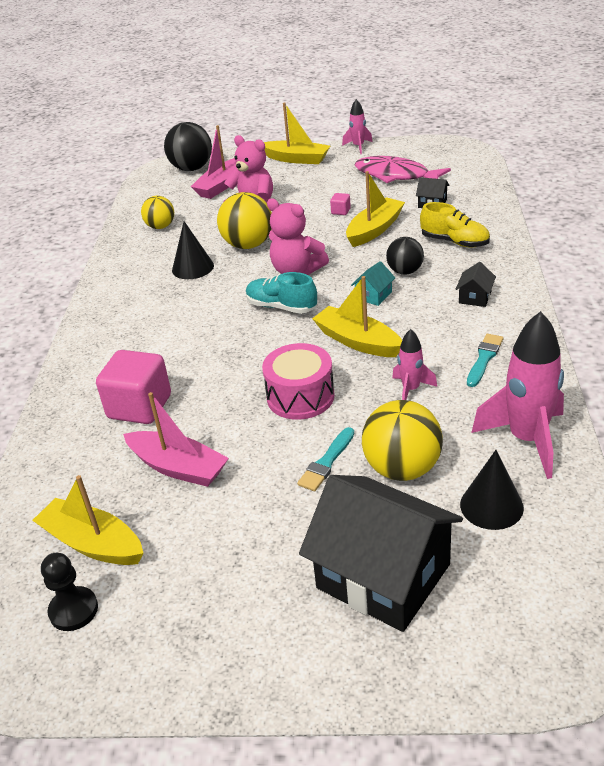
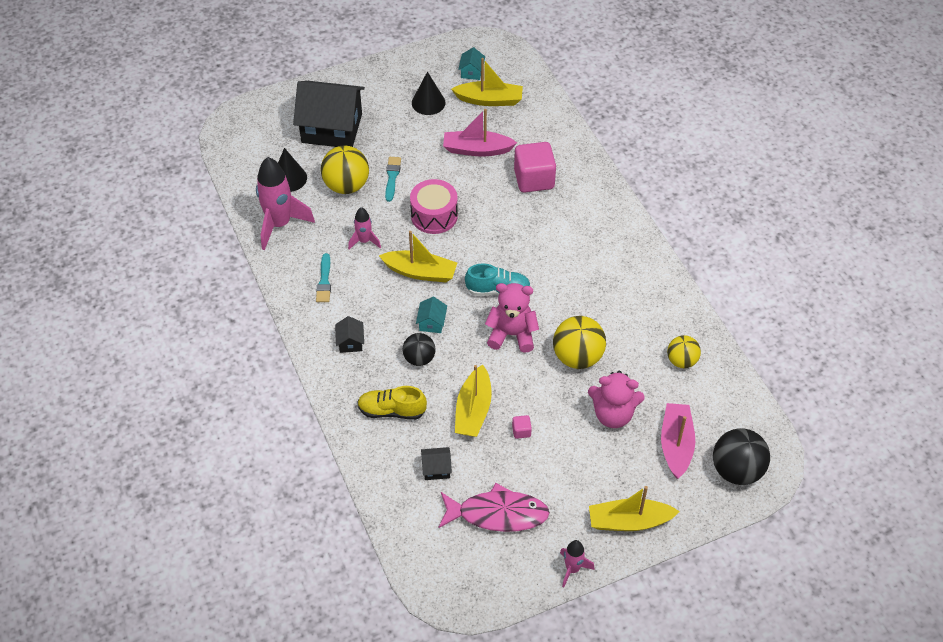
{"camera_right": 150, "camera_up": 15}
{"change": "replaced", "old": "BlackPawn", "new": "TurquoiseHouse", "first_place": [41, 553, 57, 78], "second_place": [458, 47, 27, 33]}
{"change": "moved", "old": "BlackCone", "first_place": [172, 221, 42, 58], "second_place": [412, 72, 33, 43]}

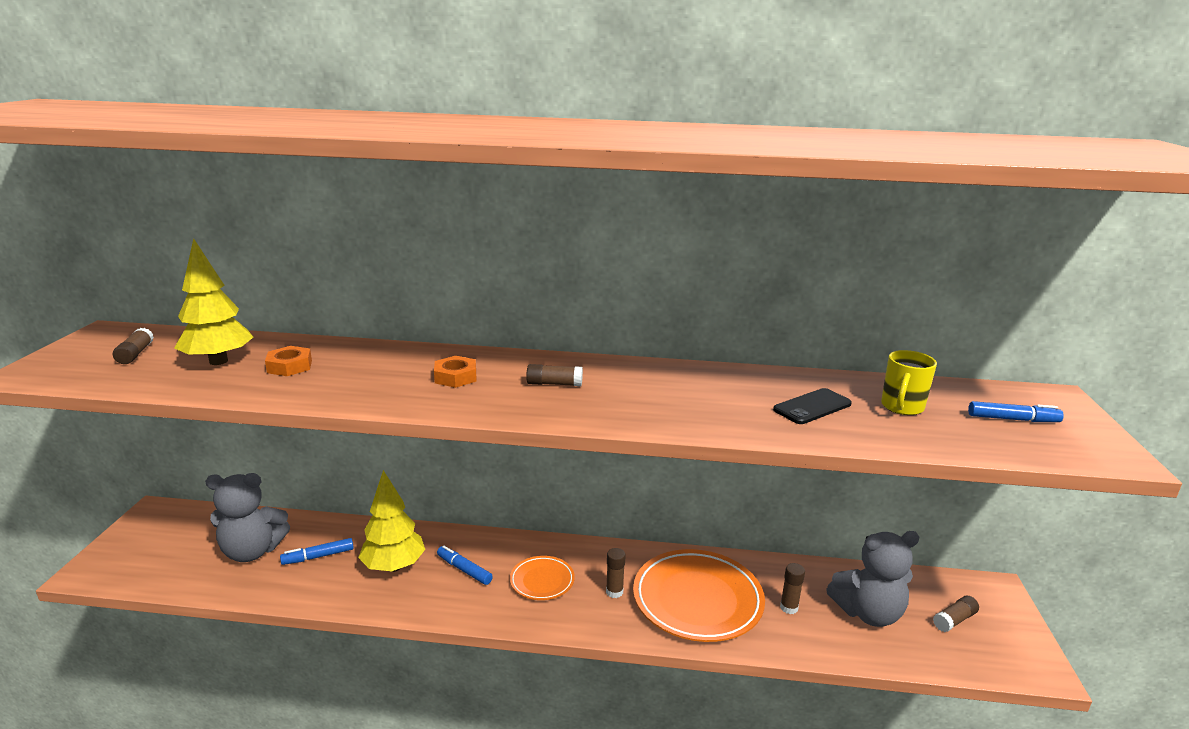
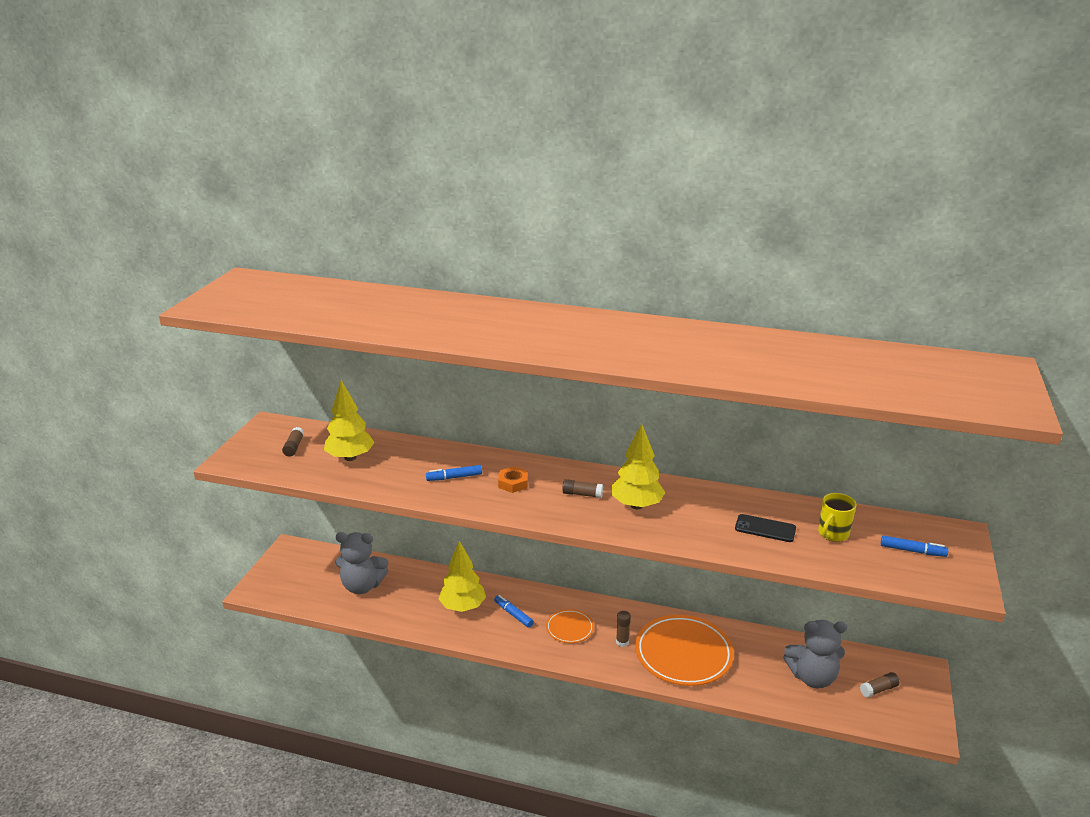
{"camera_right": 10, "camera_up": 5}
{"change": "removed", "old": "OrangeNut", "first_place": [265, 346, 47, 30]}
{"change": "moved", "old": "BlueMarker", "first_place": [280, 538, 74, 27], "second_place": [426, 465, 56, 16]}
{"change": "turned", "old": "BlackPhone", "first_place": [773, 388, 79, 36], "second_place": [735, 514, 61, 28], "degrees": 45}
{"change": "removed", "old": "BrownGlueStick", "first_place": [780, 563, 25, 51]}
{"change": "added", "new": "YellowTree", "second_place": [612, 424, 53, 85]}

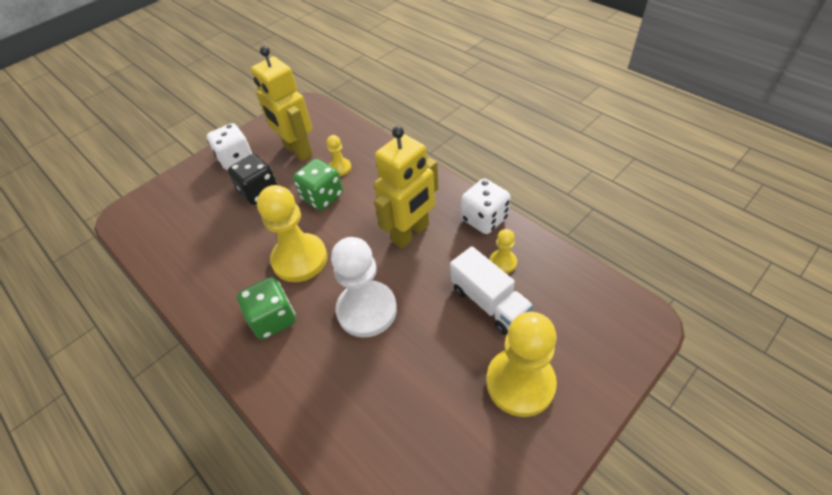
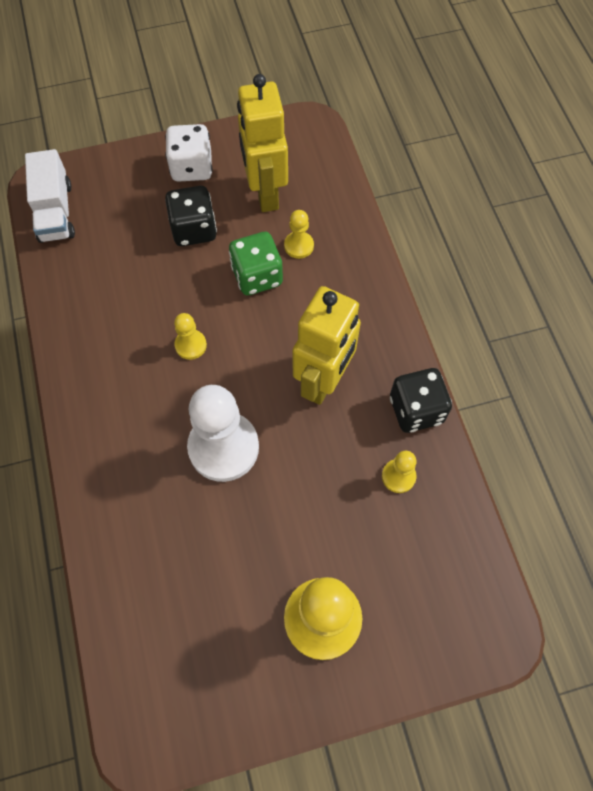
{"camera_right": 25, "camera_up": 15}
{"change": "removed", "old": "GreenDice", "first_place": [237, 277, 59, 63]}
{"change": "resized", "old": "YellowPawn", "first_place": [257, 185, 70, 97], "second_place": [174, 313, 33, 47], "factor": 0.47}
{"change": "turned", "old": "YellowRobot", "first_place": [374, 126, 64, 123], "second_place": [292, 286, 69, 119], "degrees": -45}
{"change": "moved", "old": "WhiteTruck", "first_place": [450, 246, 83, 89], "second_place": [25, 149, 50, 94]}
{"change": "recoloured", "old": "WhiteDice", "new": "BlackDice", "first_place": [461, 179, 50, 55], "second_place": [390, 368, 62, 65]}

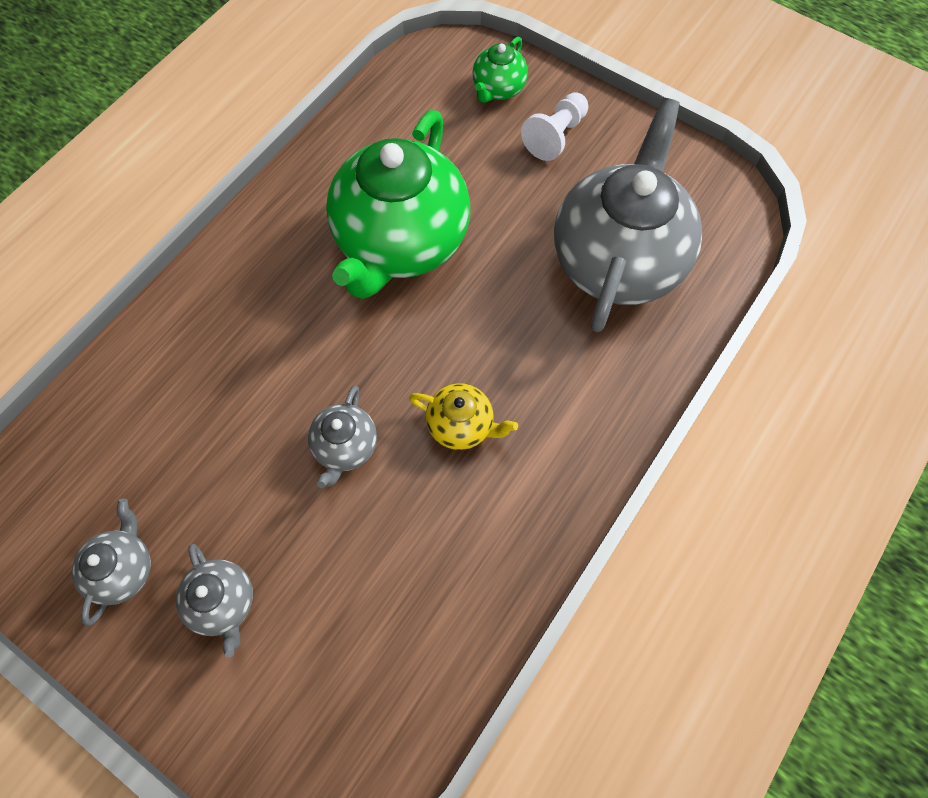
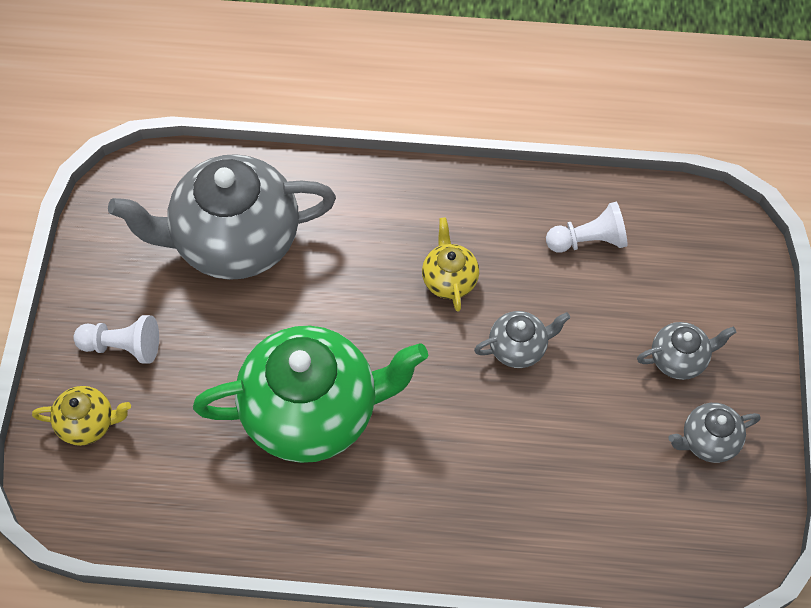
{"camera_right": -120, "camera_up": -5}
{"change": "turned", "old": "GreyTeapot", "first_place": [176, 544, 77, 114], "second_place": [637, 322, 99, 58], "degrees": 45}
{"change": "recoloured", "old": "GreenTeapot", "new": "YellowTeapot", "first_place": [473, 37, 55, 66], "second_place": [32, 386, 99, 60]}
{"change": "added", "new": "WhitePawn", "second_place": [546, 202, 81, 51]}

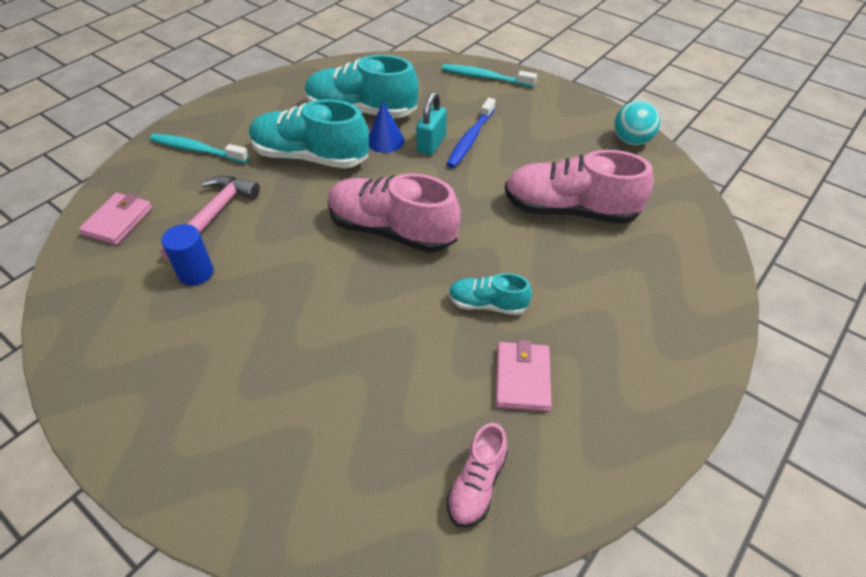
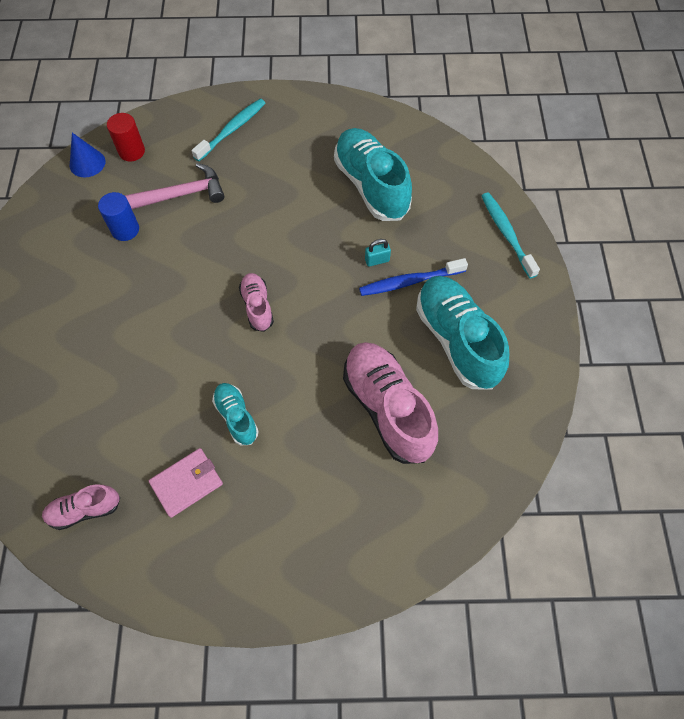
{"camera_right": 50, "camera_up": 15}
{"change": "replaced", "old": "PinkWallet", "new": "RedCylinder", "first_place": [79, 193, 73, 52], "second_place": [107, 113, 38, 49]}
{"change": "turned", "old": "TurquoiseToothbrush", "first_place": [150, 134, 99, 29], "second_place": [191, 99, 75, 63], "degrees": 60}
{"change": "moved", "old": "TurquoiseShoe", "first_place": [249, 99, 120, 70], "second_place": [416, 276, 93, 113]}
{"change": "resized", "old": "PinkShoe", "first_place": [328, 173, 133, 80], "second_place": [239, 273, 35, 59], "factor": 0.52}
{"change": "moved", "old": "BlueCone", "first_place": [369, 102, 36, 51], "second_place": [69, 133, 36, 44]}
{"change": "resized", "old": "TurquoisePadlock", "first_place": [416, 92, 31, 63], "second_place": [365, 239, 26, 28], "factor": 0.62}
{"change": "removed", "old": "TurquoiseBall", "first_place": [614, 100, 46, 46]}

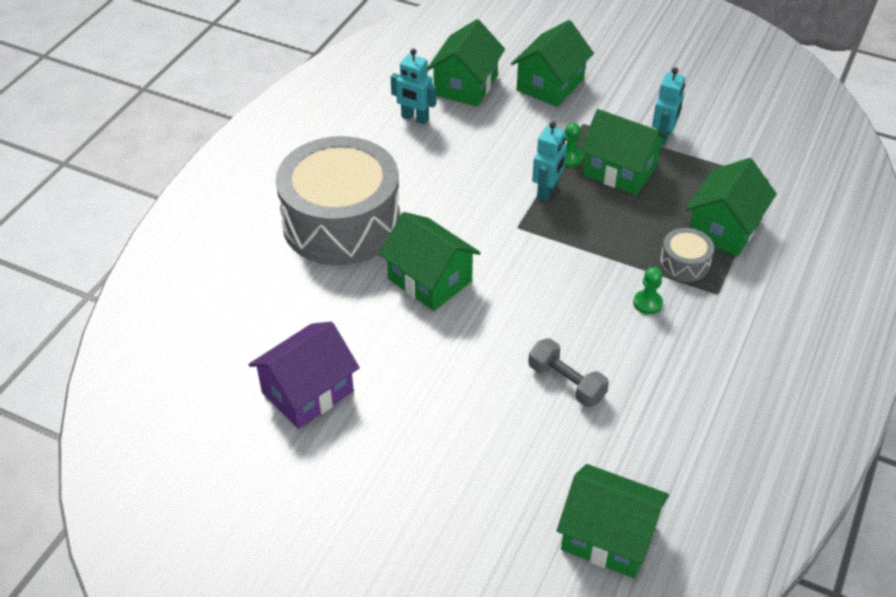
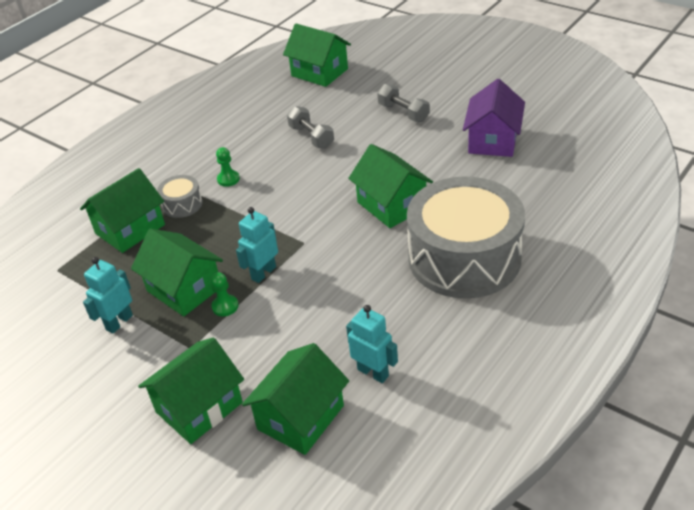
{"camera_right": -165, "camera_up": -5}
{"change": "turned", "old": "PurpleHouse", "first_place": [248, 322, 112, 107], "second_place": [463, 79, 62, 78], "degrees": -45}
{"change": "added", "new": "GreyDumbbell", "second_place": [377, 84, 53, 38]}

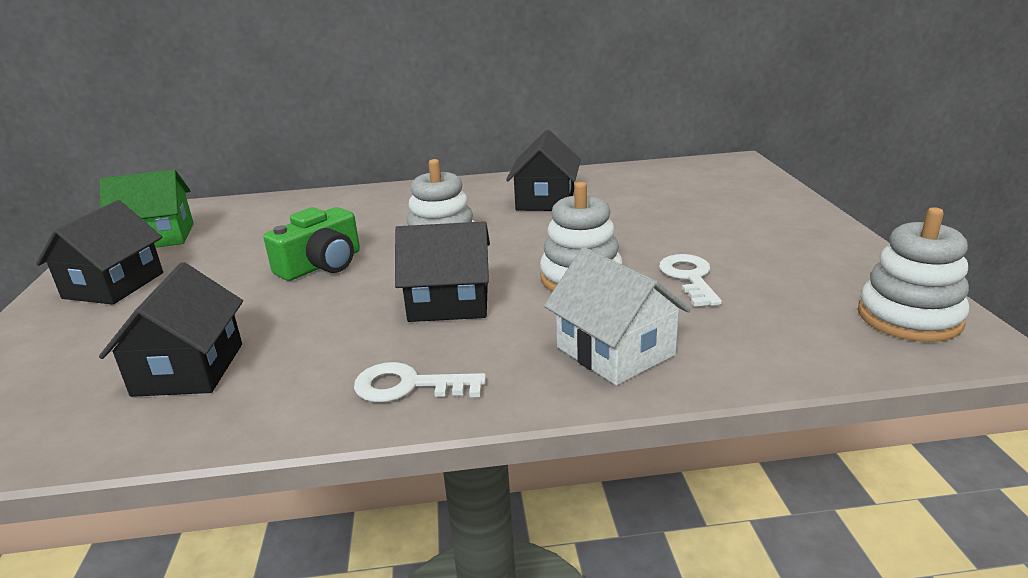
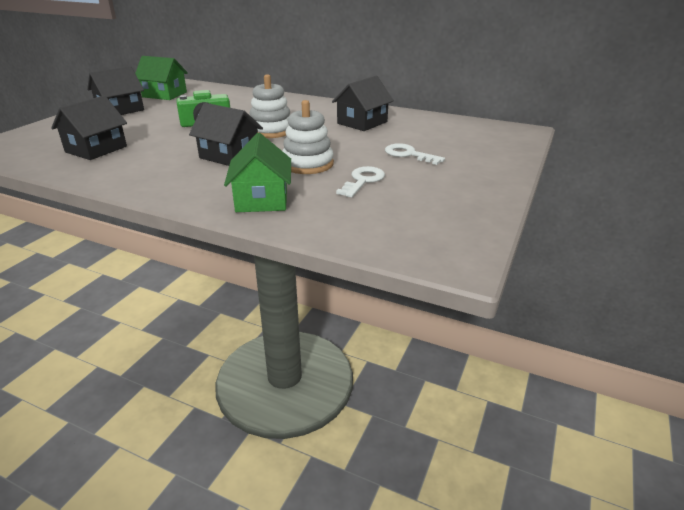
{"camera_right": 30, "camera_up": 5}
{"change": "moved", "old": "WhiteKey", "first_place": [354, 362, 132, 40], "second_place": [385, 143, 60, 22]}
{"change": "recoloured", "old": "WhiteHouse", "new": "GreenHouse", "first_place": [544, 247, 147, 138], "second_place": [224, 133, 67, 79]}
{"change": "removed", "old": "WhiteStackingToy", "first_place": [858, 207, 111, 135]}

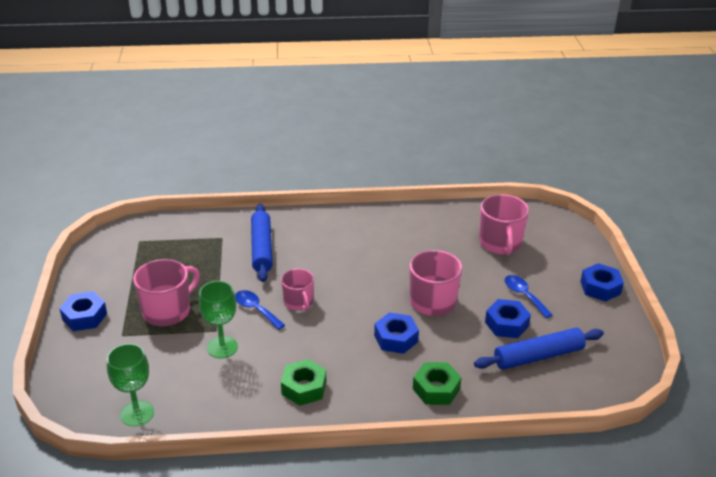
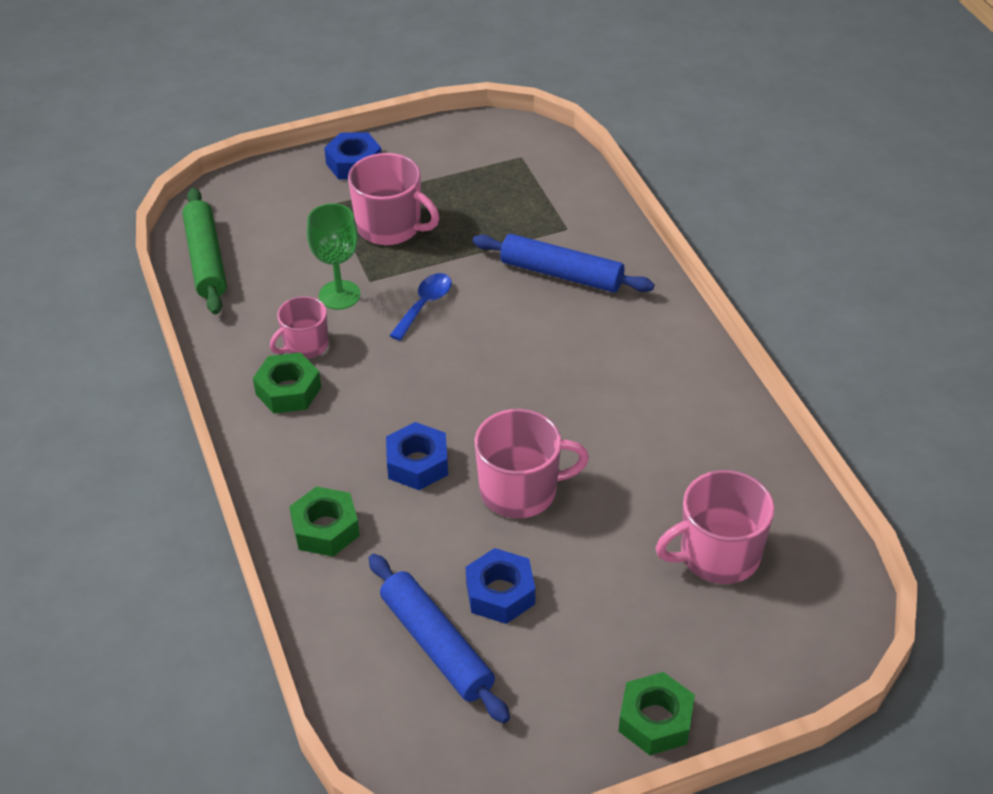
{"camera_right": 75, "camera_up": 10}
{"change": "replaced", "old": "GreenGoblet", "new": "GreenRollingPin", "first_place": [107, 344, 47, 83], "second_place": [182, 188, 45, 126]}
{"change": "turned", "old": "BlueRollingPin", "first_place": [251, 204, 22, 78], "second_place": [472, 234, 183, 59], "degrees": 45}
{"change": "moved", "old": "PinkMug", "first_place": [281, 269, 33, 41], "second_place": [270, 296, 58, 63]}
{"change": "removed", "old": "BlueSpoon", "first_place": [505, 275, 48, 43]}
{"change": "recoloured", "old": "BlueNut", "new": "GreenNut", "first_place": [580, 263, 44, 39], "second_place": [618, 672, 77, 83]}

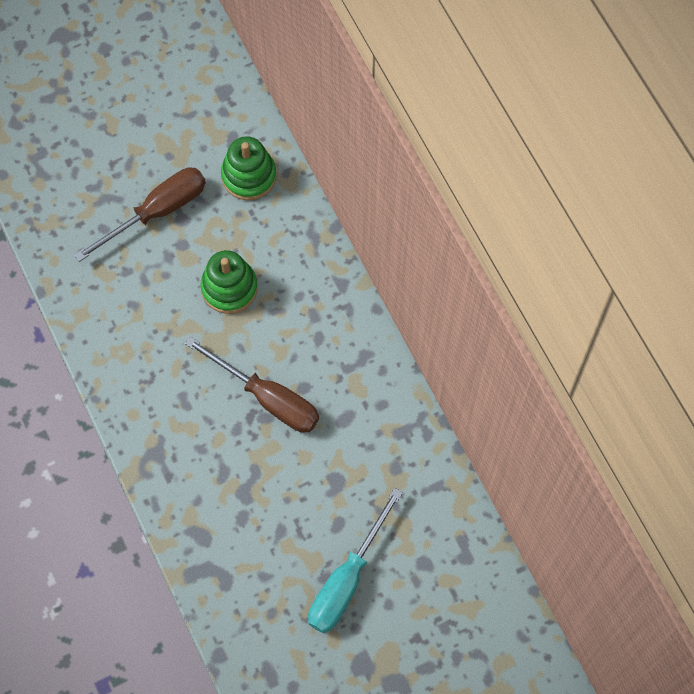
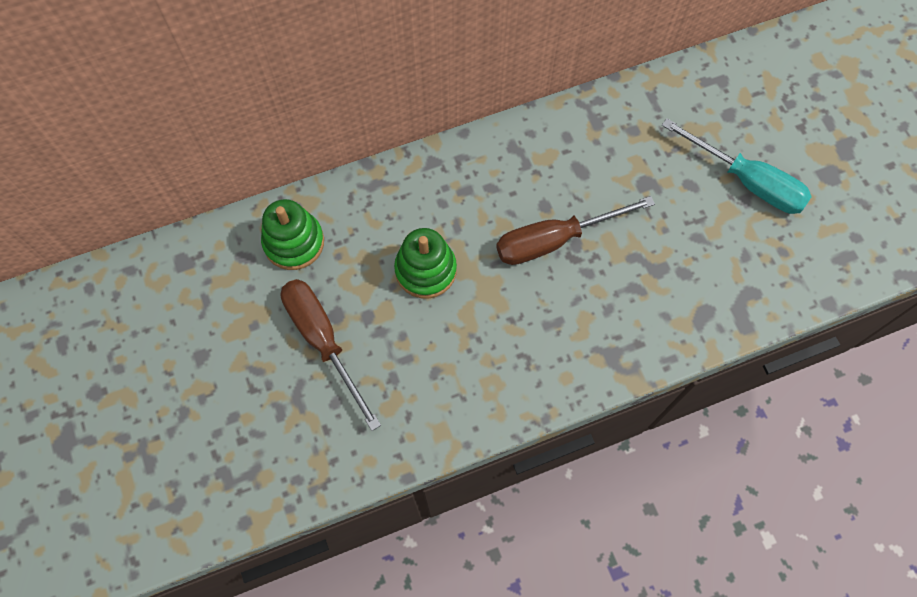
{"camera_right": -85, "camera_up": 0}
{"change": "turned", "old": "BrownScrewdriver", "first_place": [185, 337, 134, 96], "second_place": [496, 196, 159, 69], "degrees": -150}

